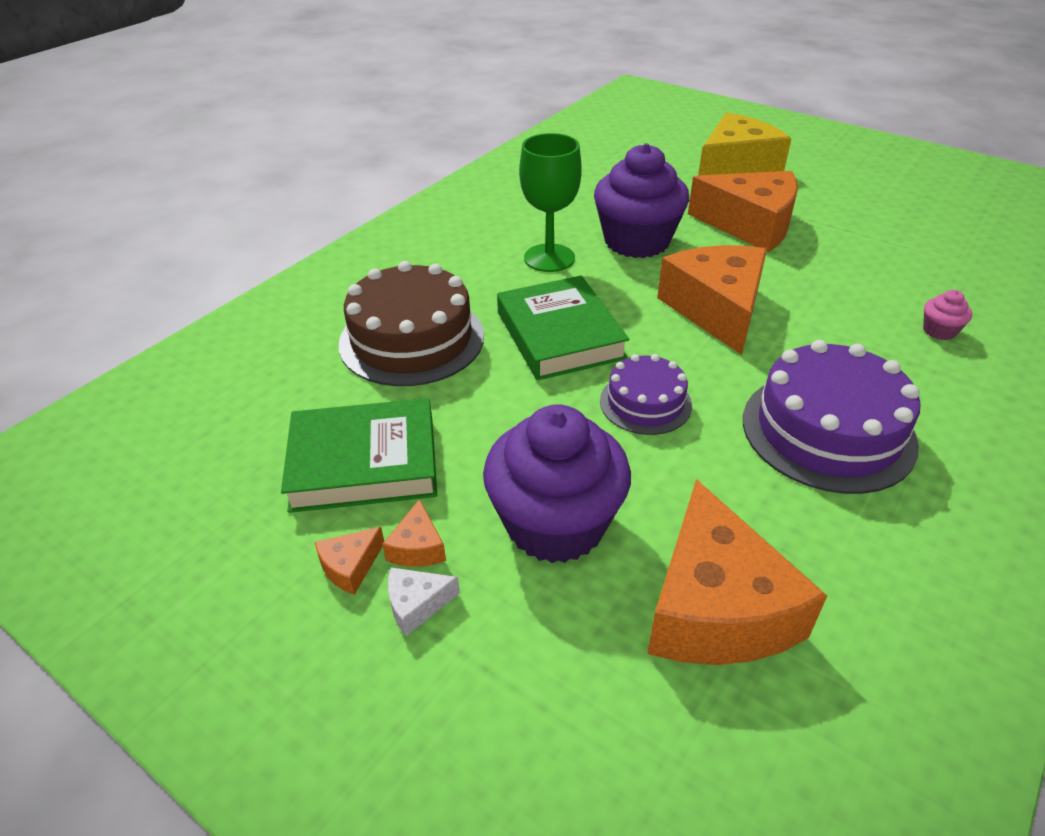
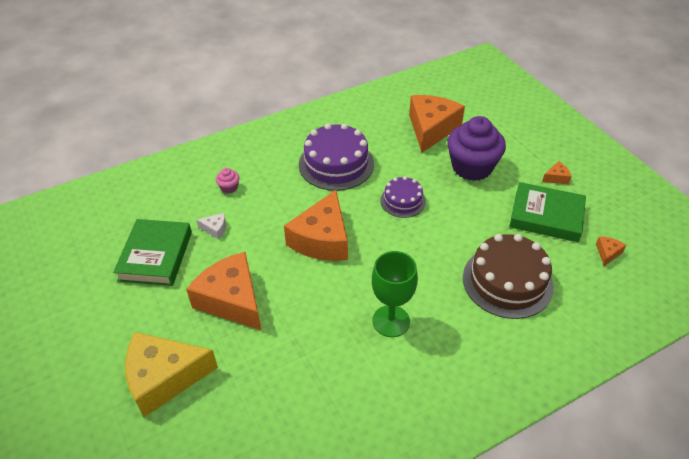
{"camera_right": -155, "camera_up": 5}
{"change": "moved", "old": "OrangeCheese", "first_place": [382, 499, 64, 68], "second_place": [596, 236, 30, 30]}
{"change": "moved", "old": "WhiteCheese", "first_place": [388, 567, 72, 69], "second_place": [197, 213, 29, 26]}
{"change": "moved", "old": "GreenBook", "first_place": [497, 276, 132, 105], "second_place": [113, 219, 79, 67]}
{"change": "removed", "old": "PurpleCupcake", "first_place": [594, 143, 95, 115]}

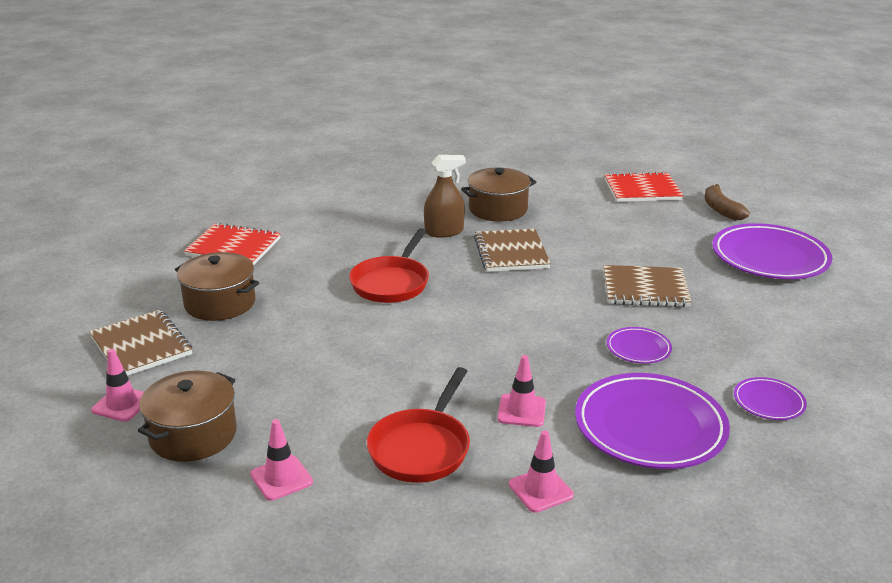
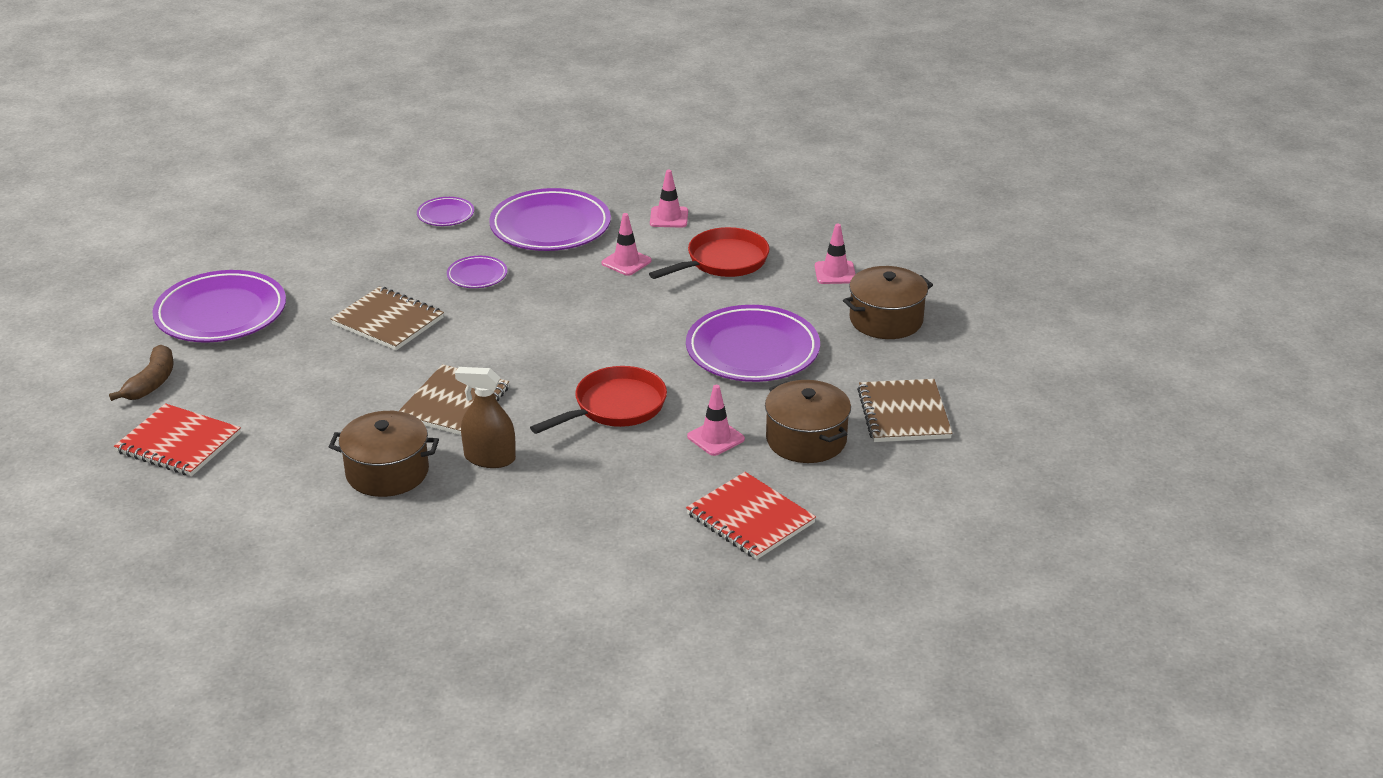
{"camera_right": -150, "camera_up": 5}
{"change": "moved", "old": "PinkTrafficCone", "first_place": [91, 349, 53, 73], "second_place": [687, 385, 58, 71]}
{"change": "added", "new": "PurplePlate", "second_place": [686, 305, 134, 77]}

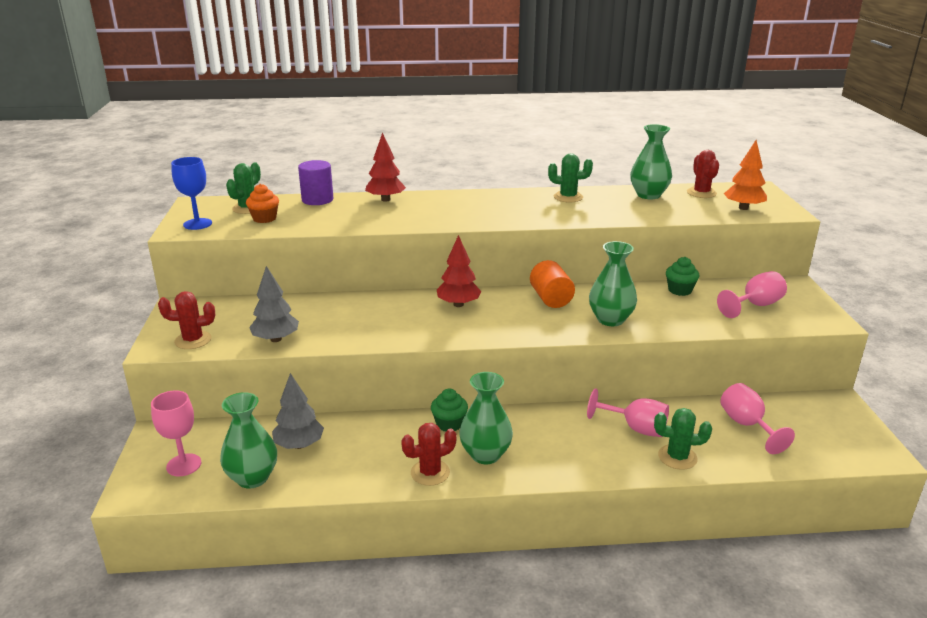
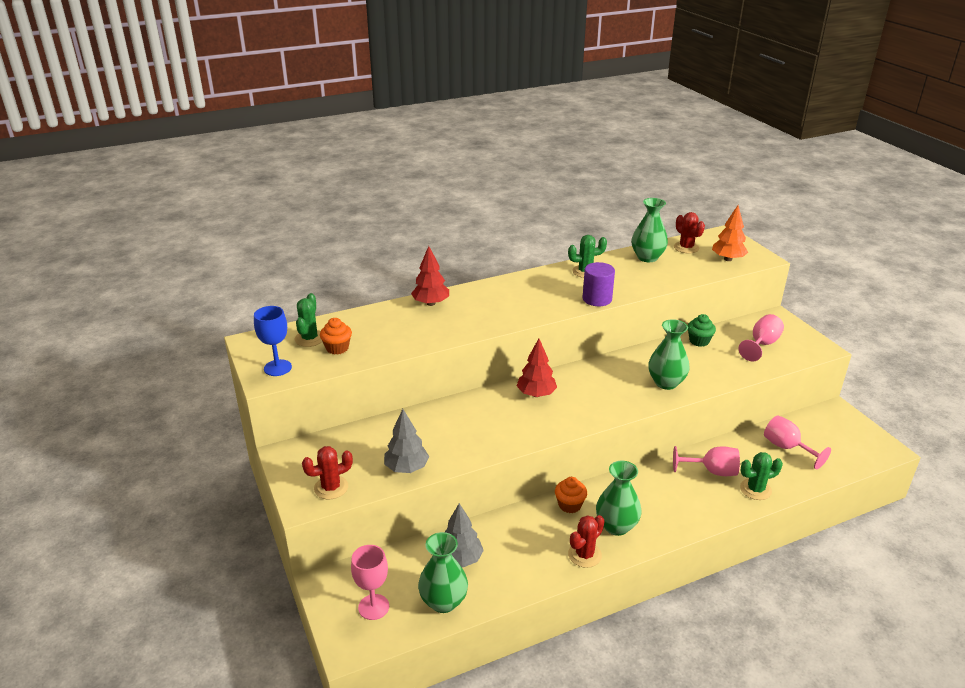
{"camera_right": -20, "camera_up": 5}
{"change": "moved", "old": "PurpleCylinder", "first_place": [298, 160, 35, 45], "second_place": [582, 262, 33, 44]}
{"change": "recoloured", "old": "GreenCupcake", "new": "OrangeCupcake", "first_place": [431, 389, 37, 42], "second_place": [555, 477, 32, 36]}
{"change": "removed", "old": "OrangeCylinder", "first_place": [530, 260, 45, 48]}

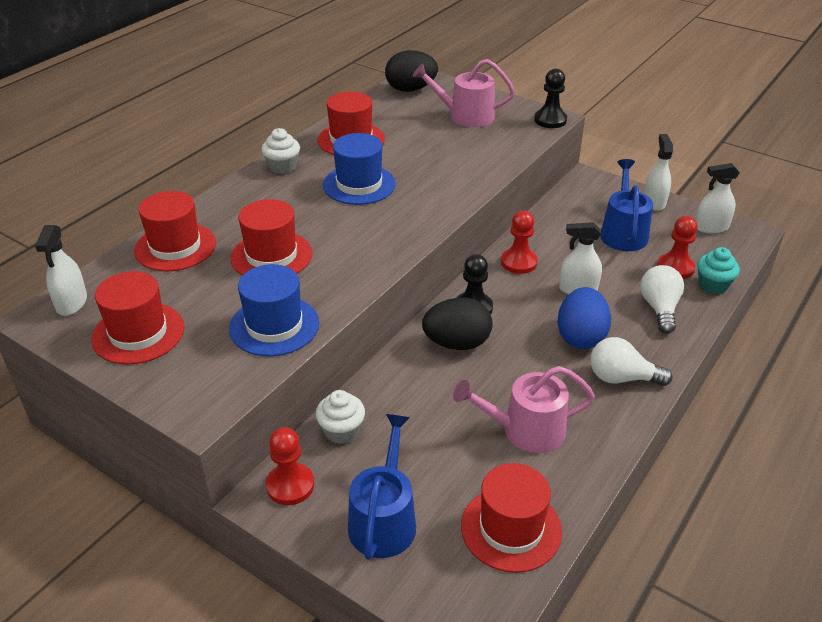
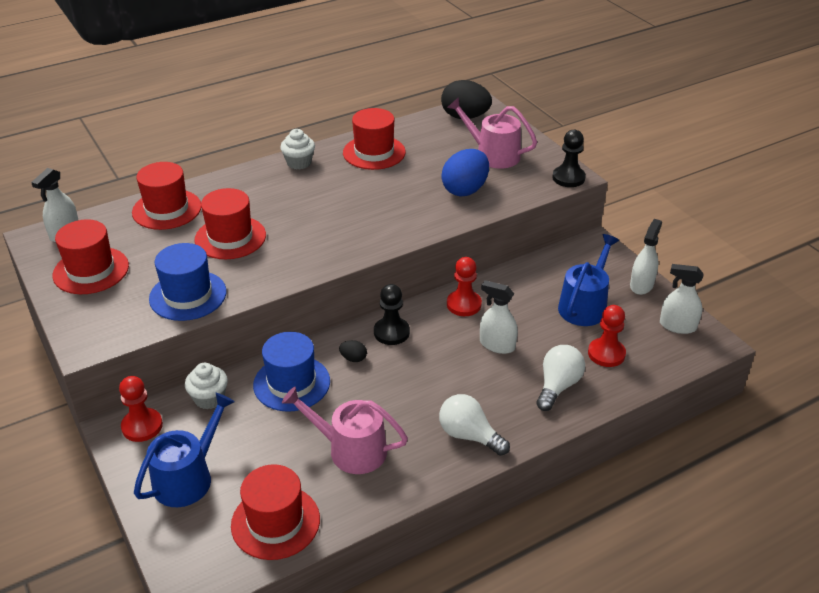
{"camera_right": 25, "camera_up": 0}
{"change": "moved", "old": "BlueHat", "first_place": [323, 133, 73, 72], "second_place": [253, 332, 77, 80]}
{"change": "resized", "old": "BlackEgg", "first_place": [422, 298, 71, 52], "second_place": [339, 340, 28, 22], "factor": 0.44}
{"change": "moved", "old": "BlueEgg", "first_place": [557, 287, 54, 62], "second_place": [441, 149, 48, 47]}
{"change": "removed", "old": "TurquoiseCupcake", "first_place": [697, 247, 43, 47]}

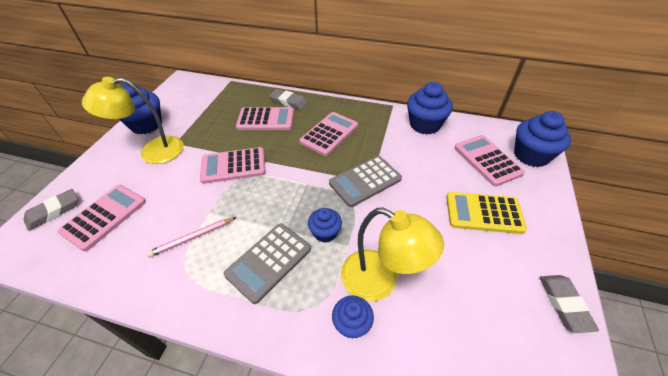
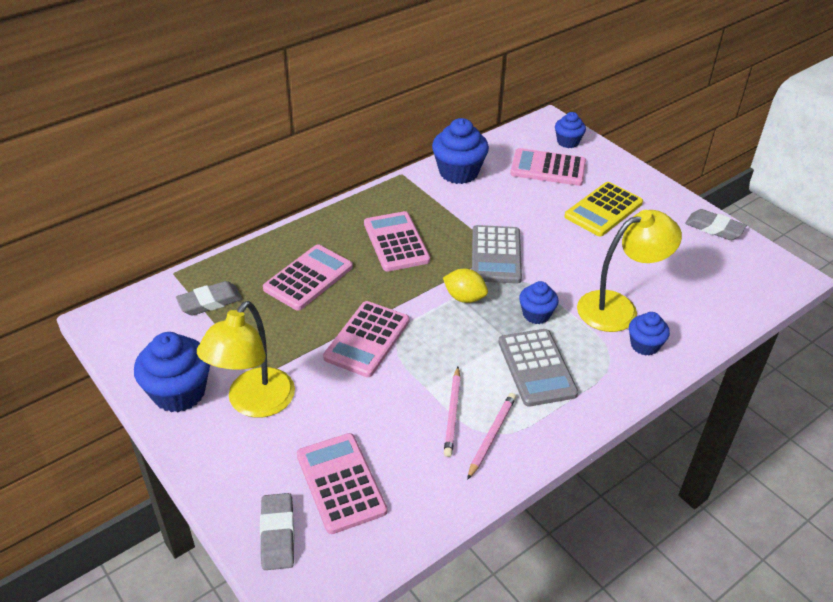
{"camera_right": -55, "camera_up": -5}
{"change": "moved", "old": "GreyEraser", "first_place": [269, 89, 39, 21], "second_place": [176, 281, 66, 35]}
{"change": "resized", "old": "BlueCupcake", "first_place": [514, 111, 57, 56], "second_place": [555, 112, 31, 36], "factor": 0.58}
{"change": "added", "new": "YellowLemon", "second_place": [443, 268, 45, 35]}
{"change": "added", "new": "PinkPencil", "second_place": [467, 393, 49, 87]}

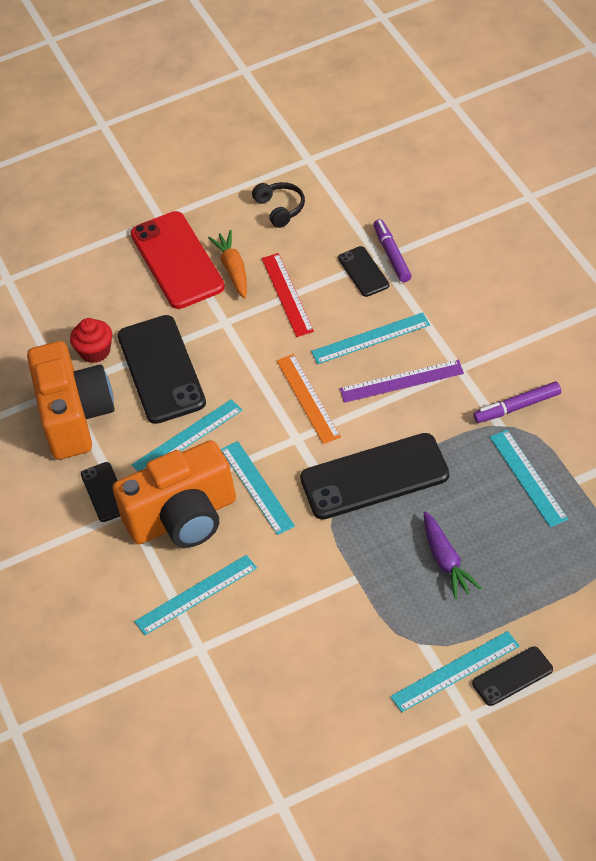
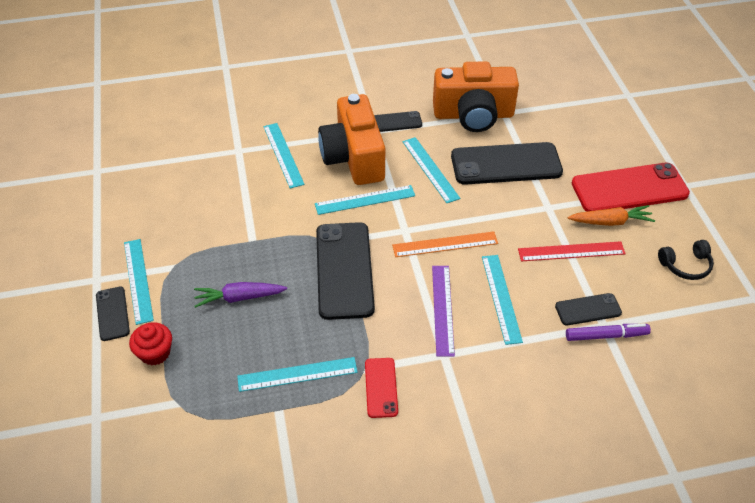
{"camera_right": 95, "camera_up": 0}
{"change": "moved", "old": "RedCupcake", "first_place": [70, 318, 42, 45], "second_place": [129, 322, 43, 44]}
{"change": "replaced", "old": "PurpleMarker", "new": "RedPhone", "first_place": [473, 381, 88, 42], "second_place": [365, 358, 33, 60]}

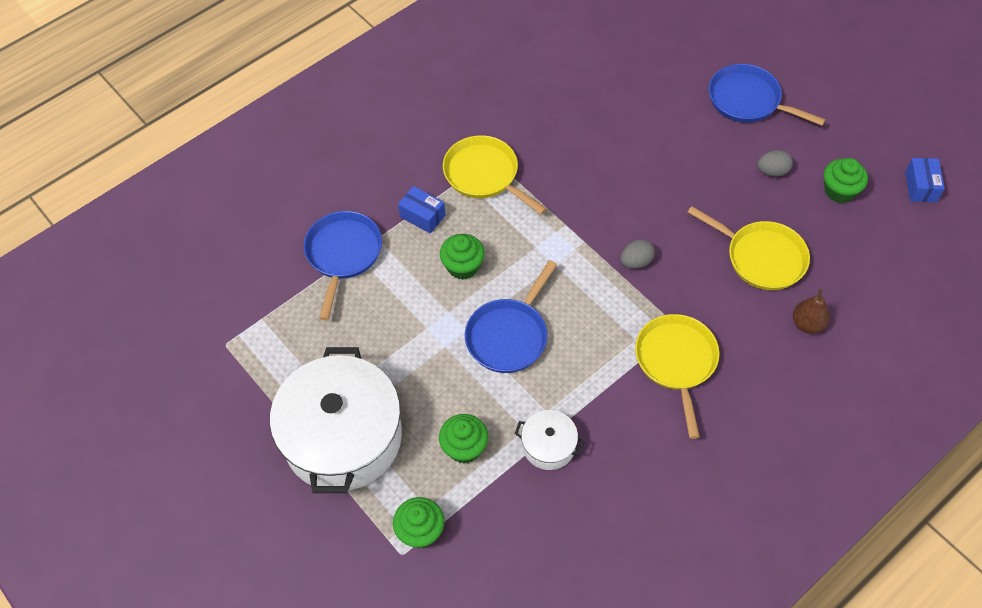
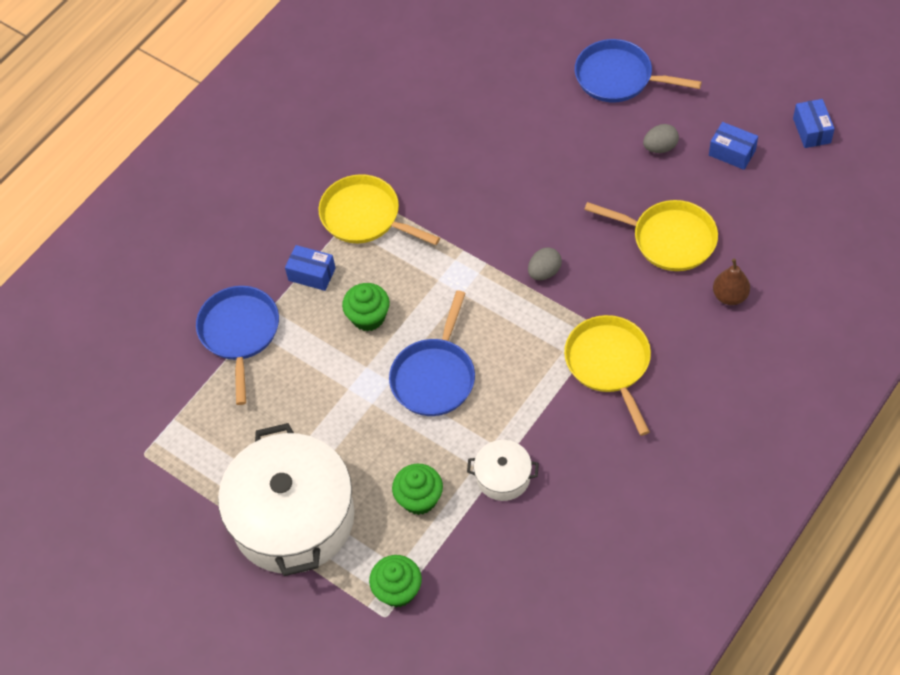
{"camera_right": -10, "camera_up": 0}
{"change": "replaced", "old": "GreenCupcake", "new": "BlueBox", "first_place": [824, 158, 44, 45], "second_place": [709, 122, 49, 48]}

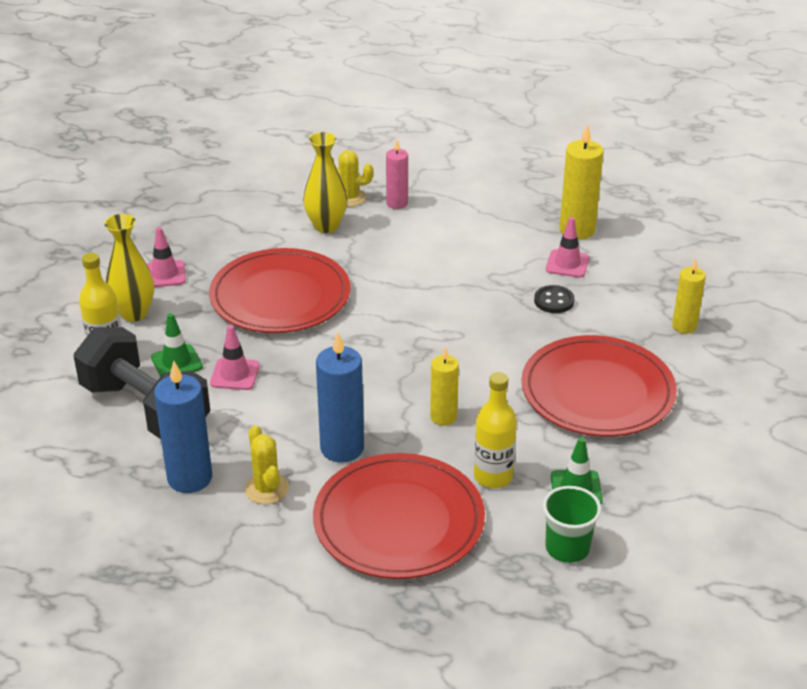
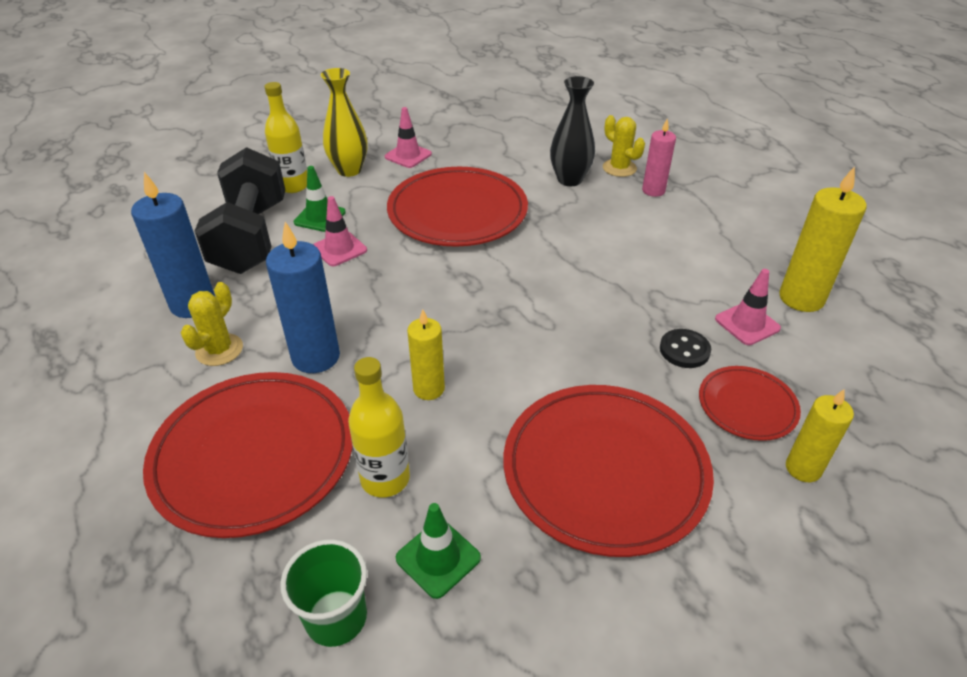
{"camera_right": 45, "camera_up": 5}
{"change": "recoloured", "old": "YellowVase", "new": "BlackVase", "first_place": [303, 132, 44, 101], "second_place": [550, 76, 45, 110]}
{"change": "added", "new": "RedPlate", "second_place": [699, 366, 102, 75]}

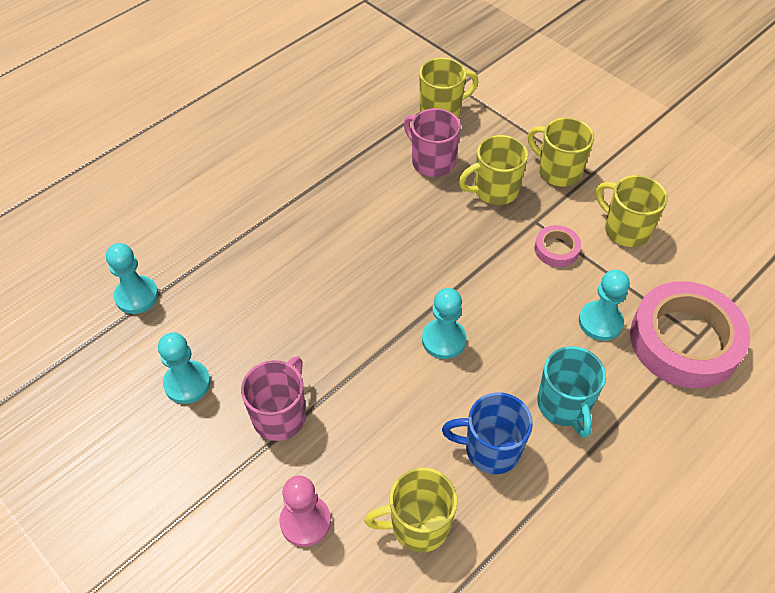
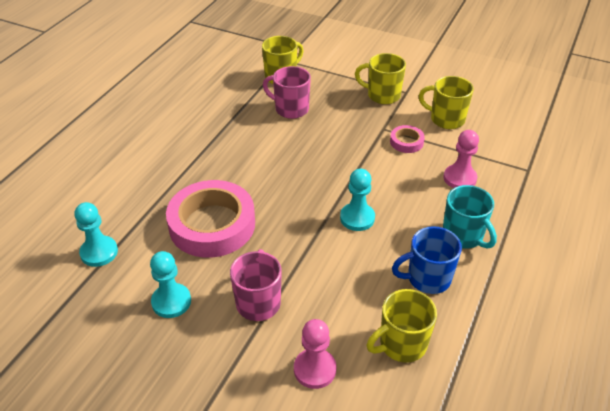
{"camera_right": -20, "camera_up": -10}
{"change": "removed", "old": "YellowMug", "first_place": [459, 135, 69, 70]}
{"change": "recoloured", "old": "TurquoisePawn", "new": "PinkPawn", "first_place": [579, 270, 51, 71], "second_place": [444, 130, 35, 58]}
{"change": "moved", "old": "PinkTape", "first_place": [630, 281, 120, 108], "second_place": [166, 180, 89, 78]}

